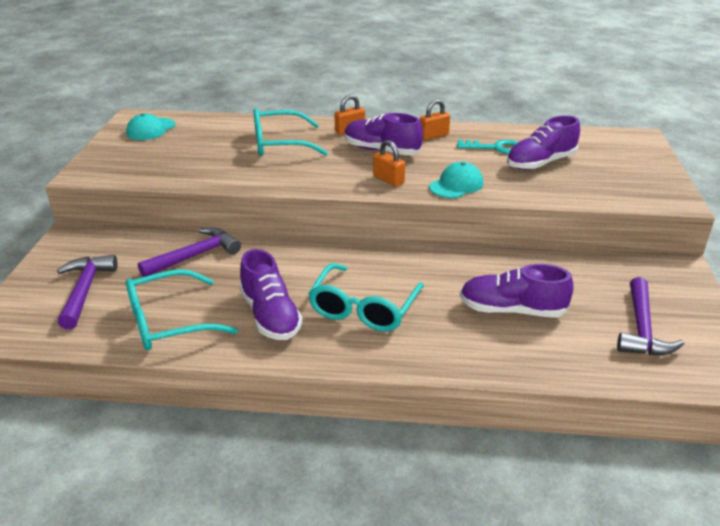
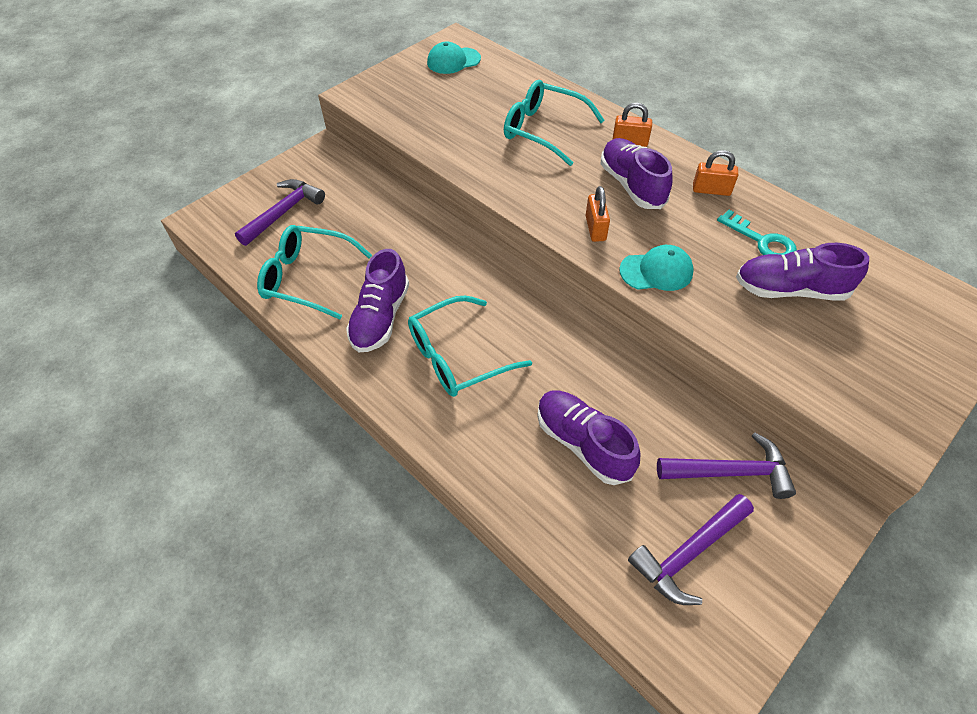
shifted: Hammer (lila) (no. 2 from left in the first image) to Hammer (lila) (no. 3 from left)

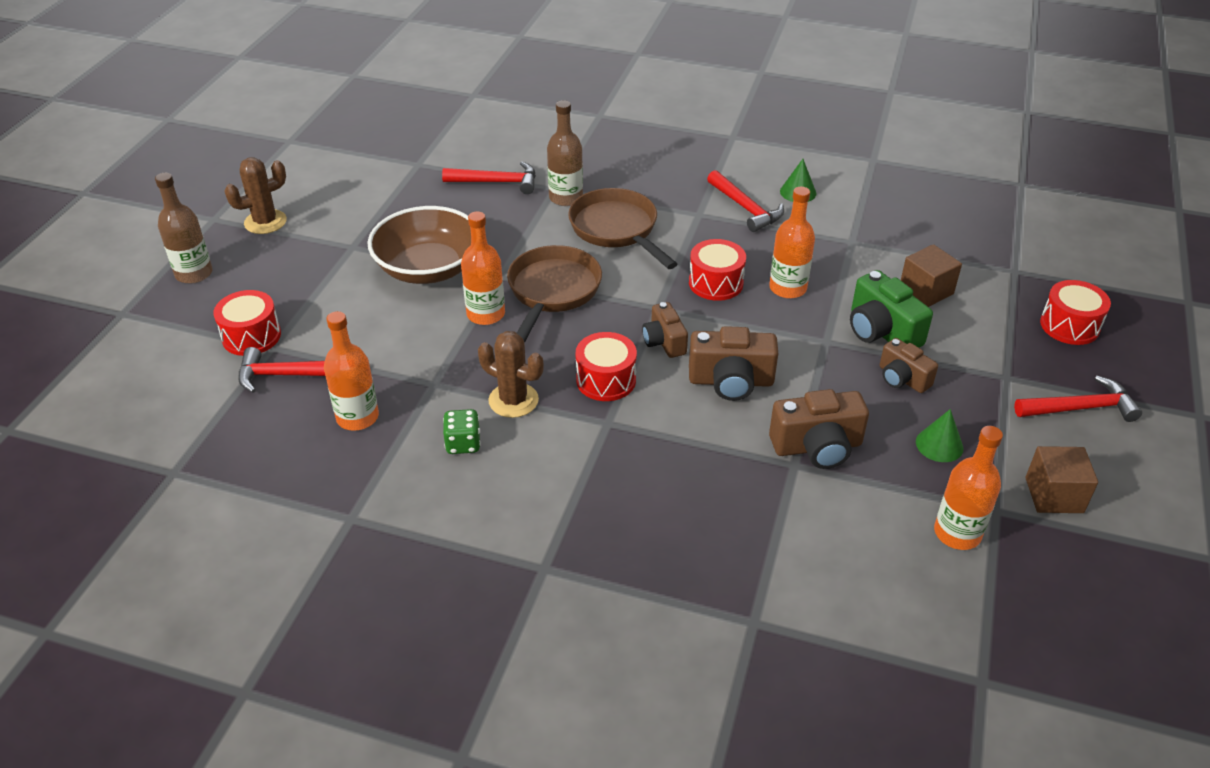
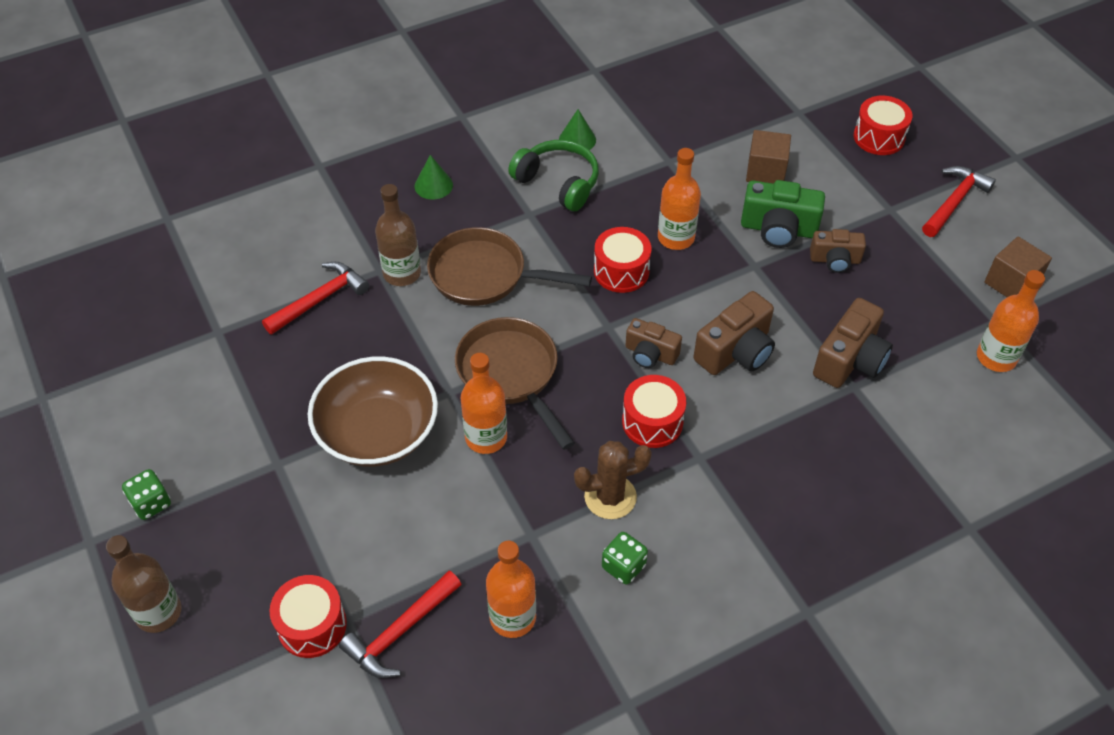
shifted: Kegel (grün) (no. 2 from left in the first image) to Kegel (grün) (no. 1 from left)
swapped: Kaktus (braun) (no. 1 from left) to Spielwürfel (grün) (no. 1 from left); Hammer (rot) (no. 3 from left) to Kopfhörer (grün)

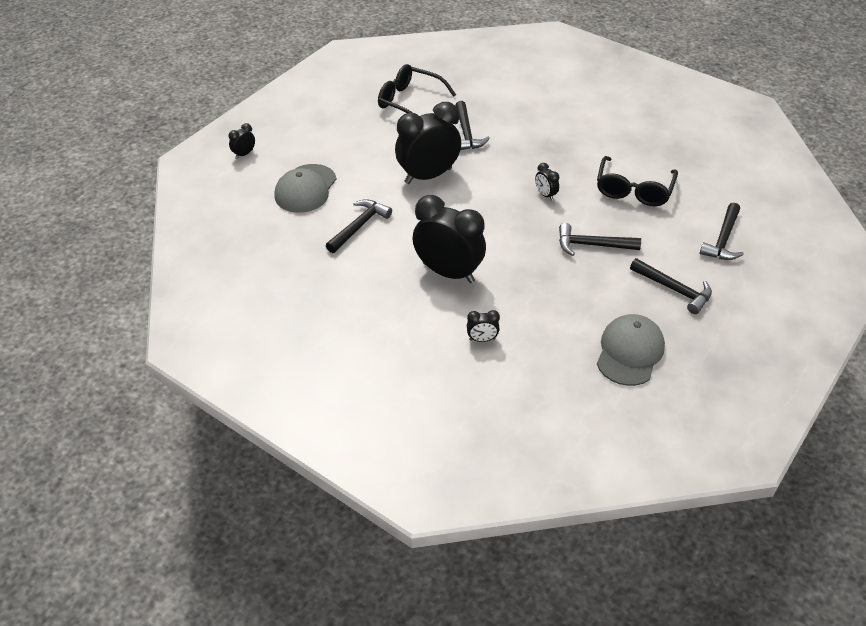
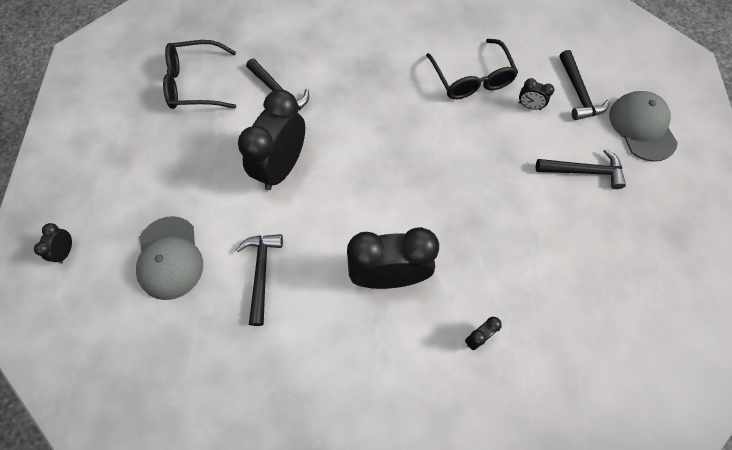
gone: Hammer (schwarz) (no. 3 from left)
shifted: Wecker (schwarz) (no. 5 from left); Kappe (grau) (no. 2 from left)

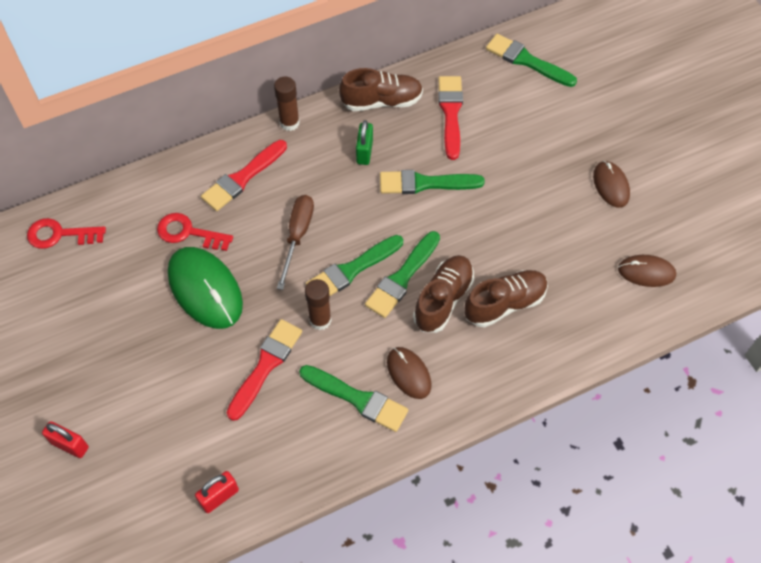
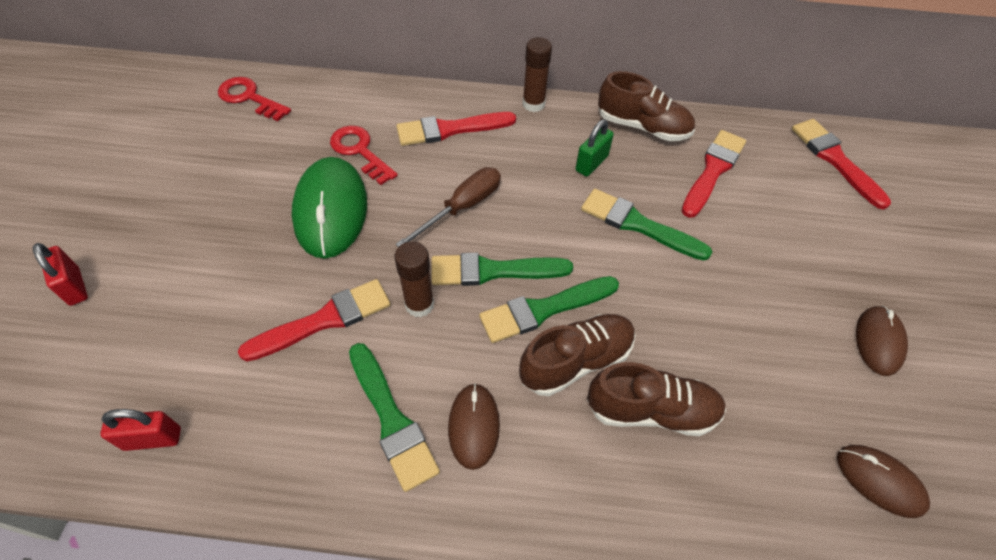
repainted: Pinsel (grün) (no. 5 from left) to Pinsel (rot) (no. 4 from left)

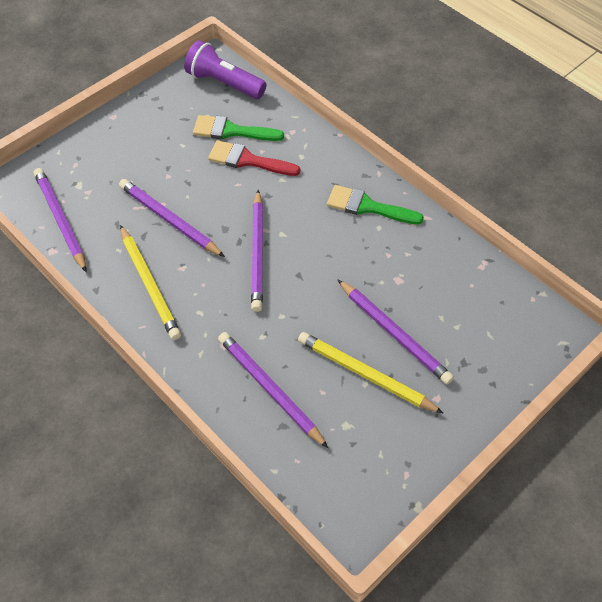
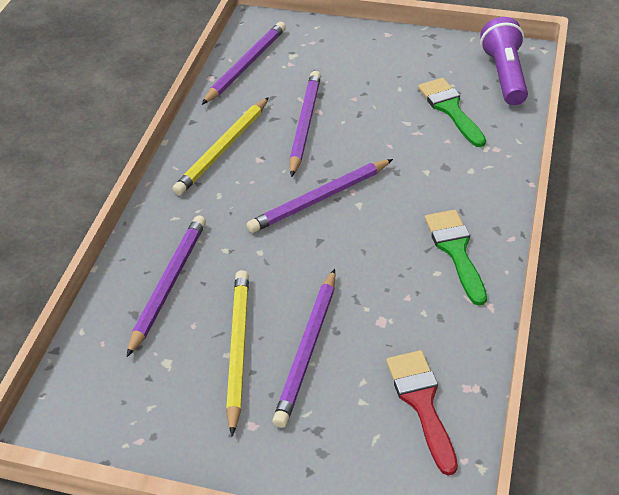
shifted: Pinsel (rot)

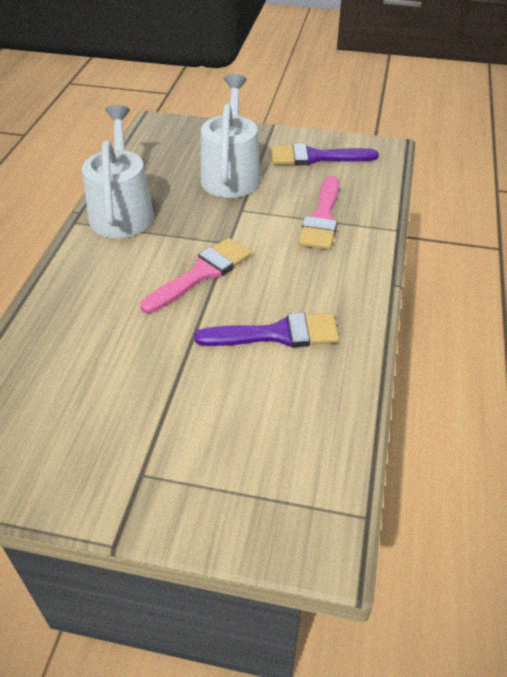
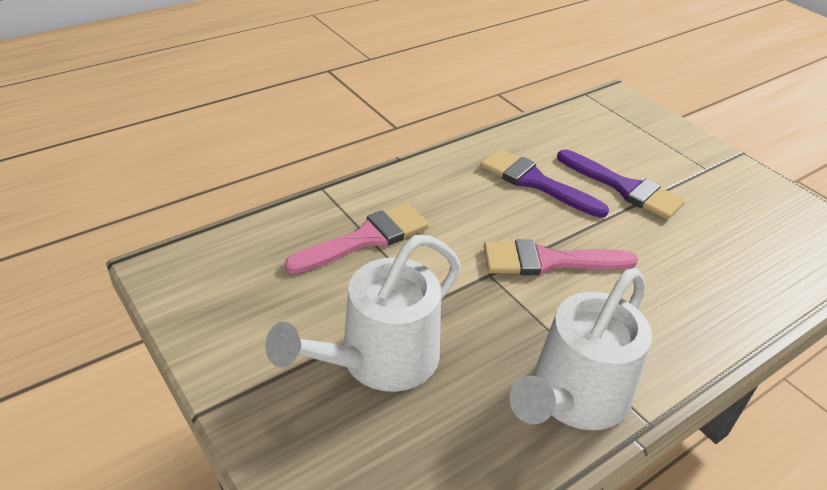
shifted: Pinsel (lila) (no. 2 from left)

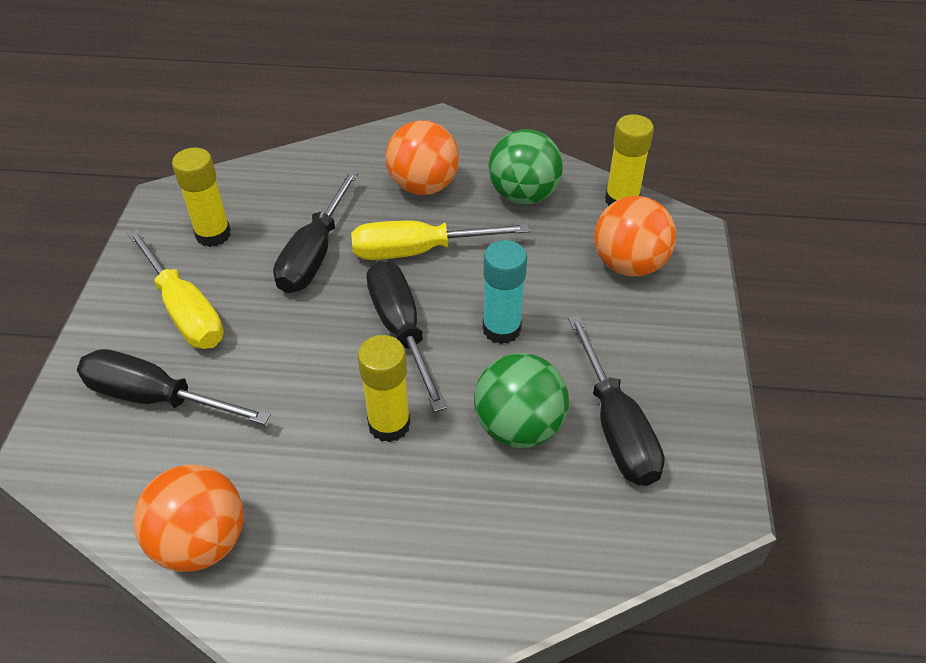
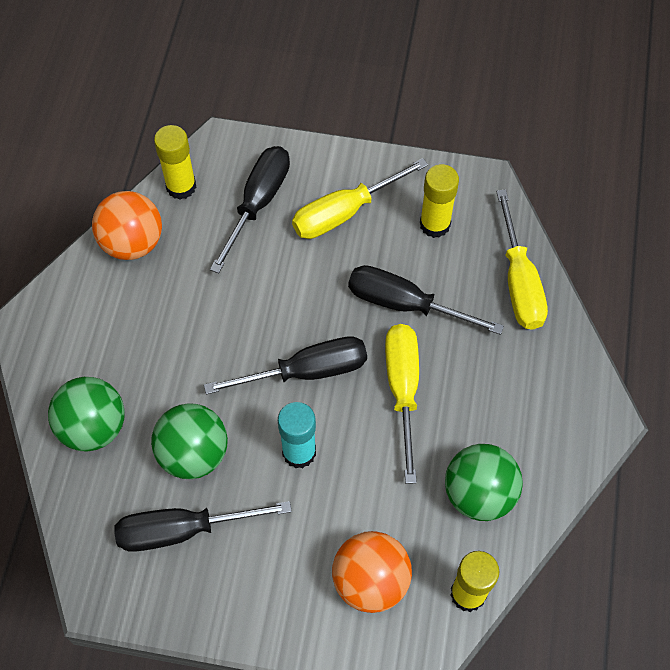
gone: Ball (orange) (no. 2 from left)
new: Ball (grün) (no. 1 from left); Schraubenzieher (gelb) (no. 3 from left)
shifted: Klebestift (gelb) (no. 2 from left in the first image) to Klebestift (gelb) (no. 1 from left)

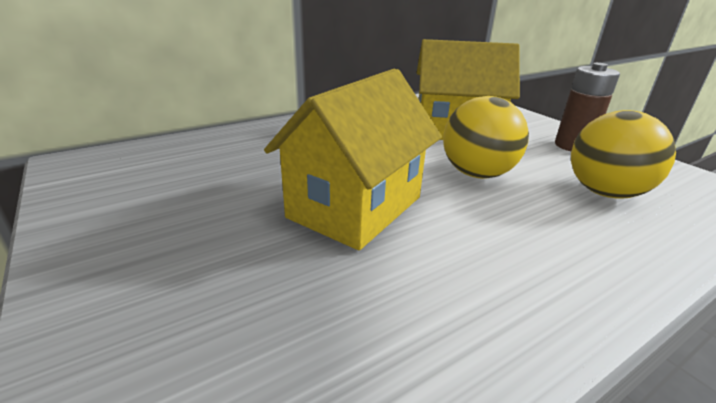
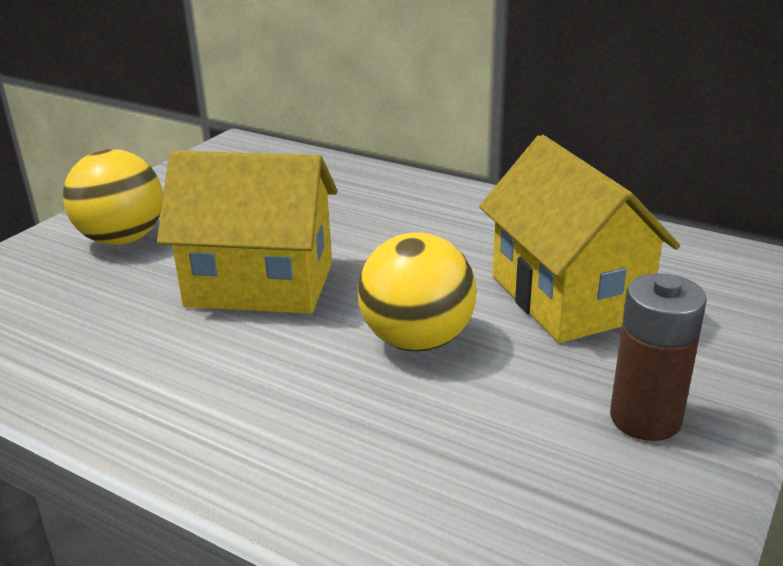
shifted: Ball (gelb) (no. 2 from left in the first image) to Ball (gelb) (no. 1 from left)

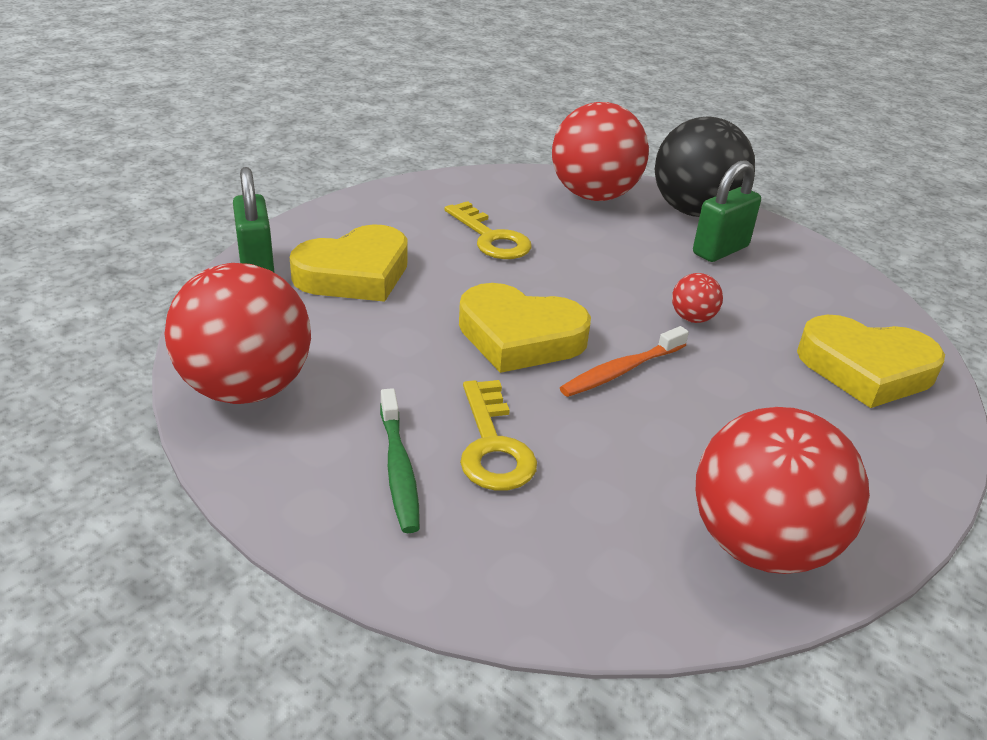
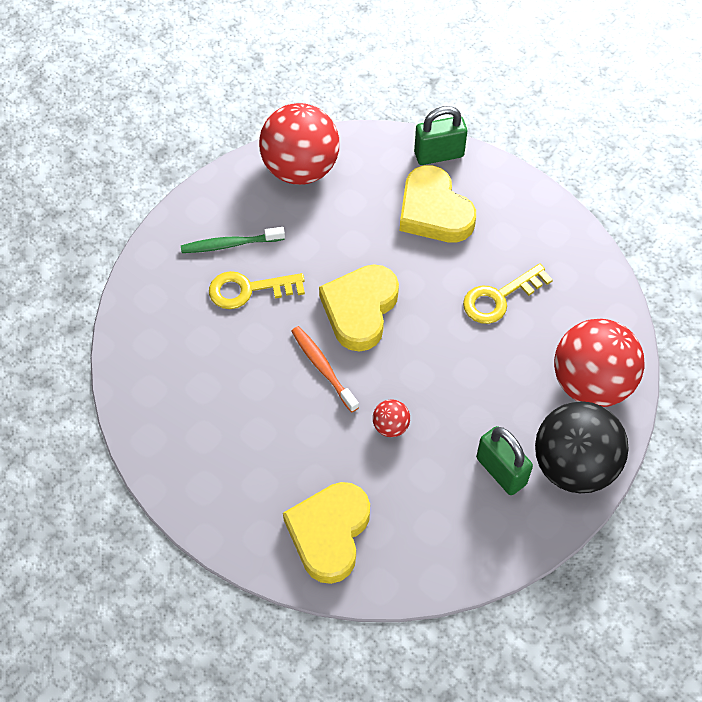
gone: Ball (rot) (no. 4 from left)

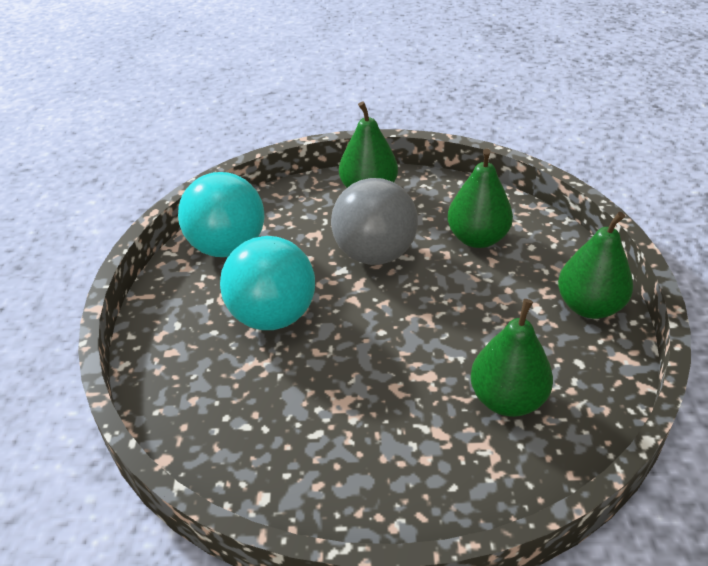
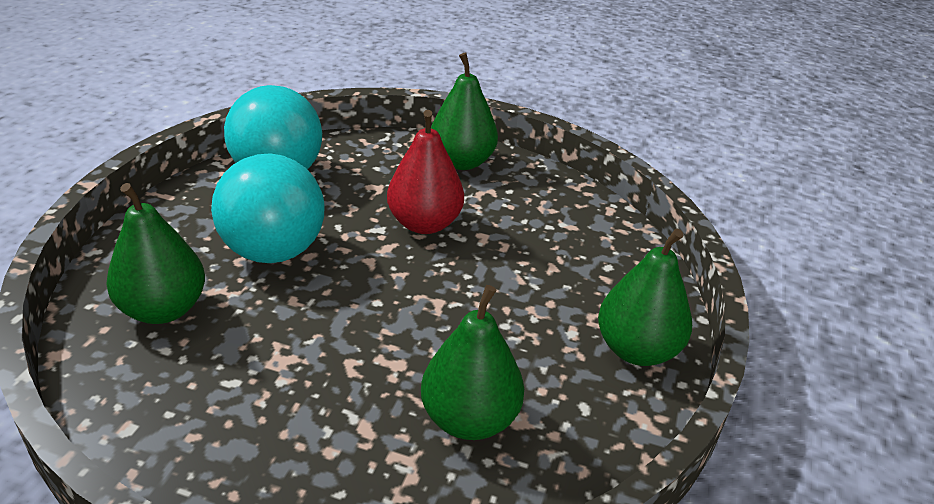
shifted: Birne (grün) (no. 2 from left in the first image) to Birne (grün) (no. 1 from left)
swapped: Ball (grau) to Birne (rot)

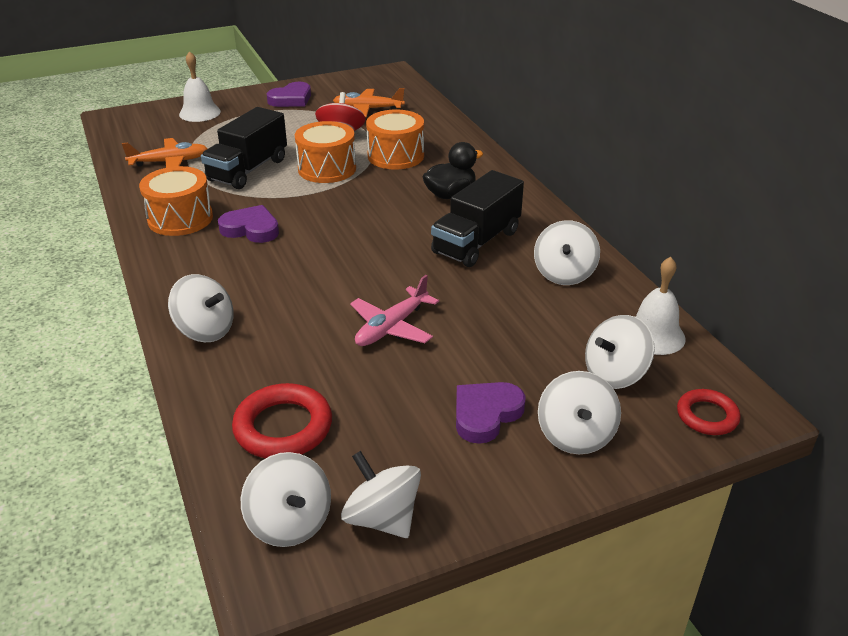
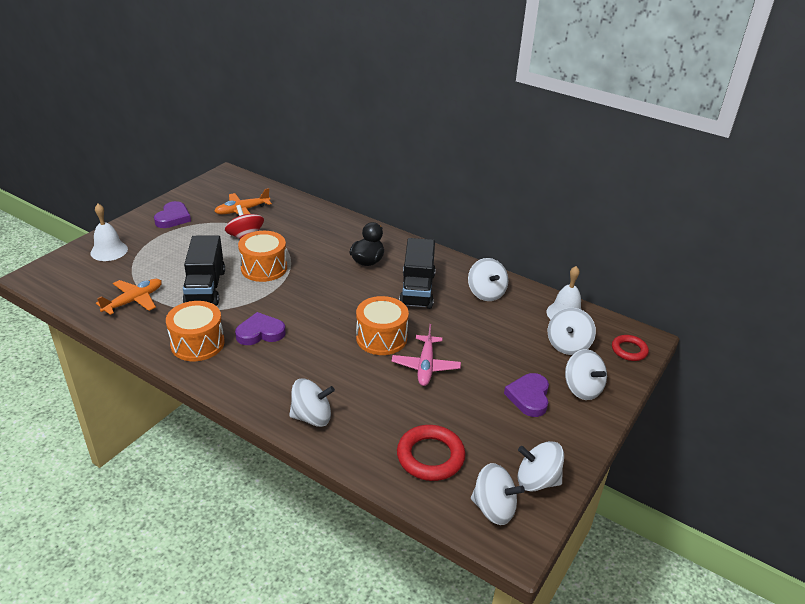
shifted: Trommel (orange) (no. 3 from left)

